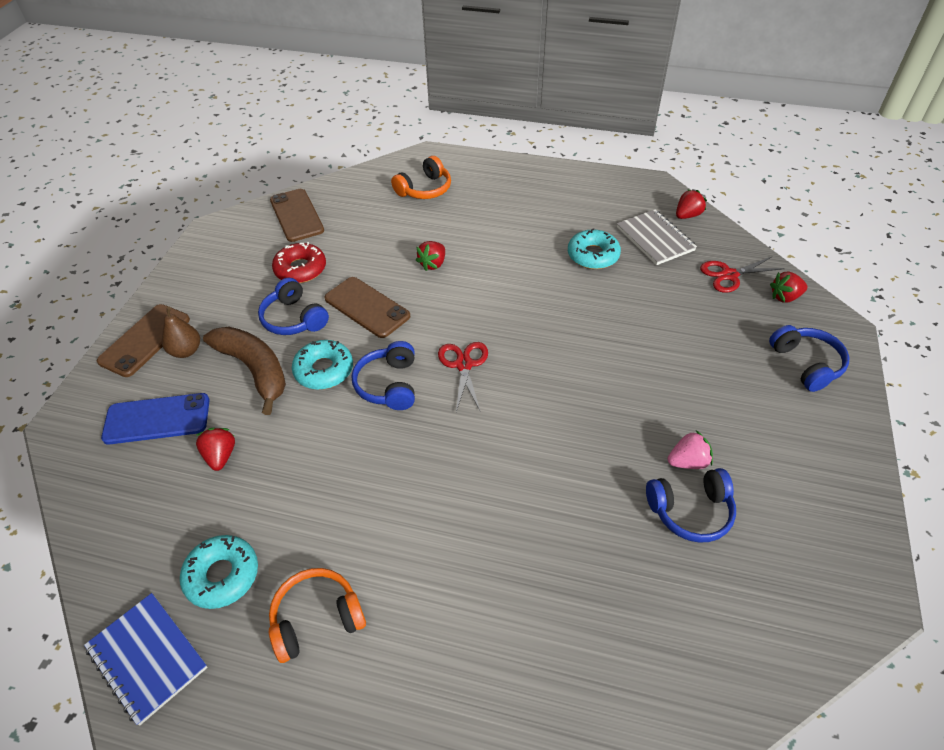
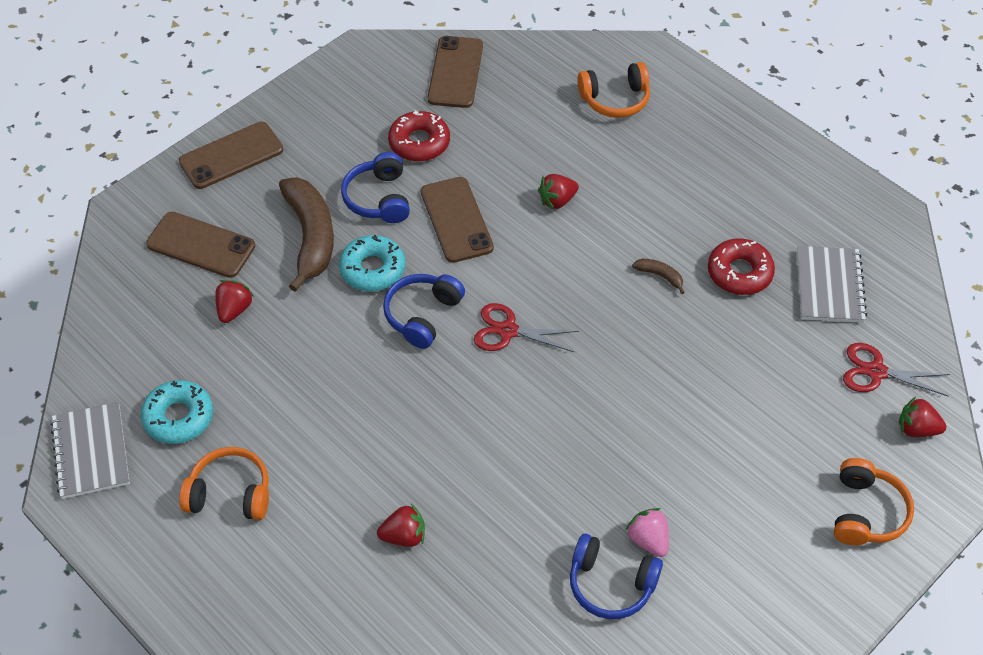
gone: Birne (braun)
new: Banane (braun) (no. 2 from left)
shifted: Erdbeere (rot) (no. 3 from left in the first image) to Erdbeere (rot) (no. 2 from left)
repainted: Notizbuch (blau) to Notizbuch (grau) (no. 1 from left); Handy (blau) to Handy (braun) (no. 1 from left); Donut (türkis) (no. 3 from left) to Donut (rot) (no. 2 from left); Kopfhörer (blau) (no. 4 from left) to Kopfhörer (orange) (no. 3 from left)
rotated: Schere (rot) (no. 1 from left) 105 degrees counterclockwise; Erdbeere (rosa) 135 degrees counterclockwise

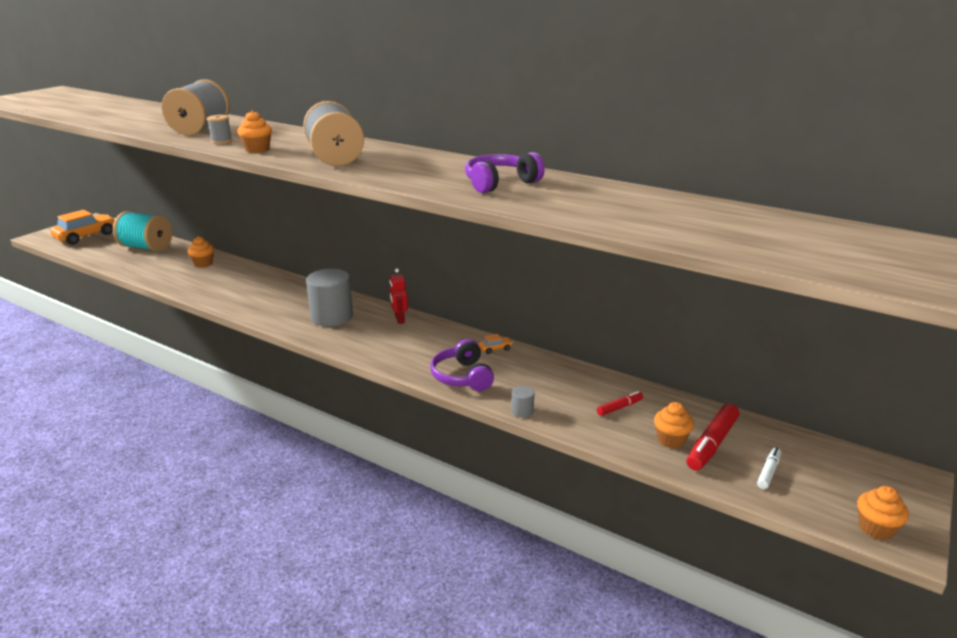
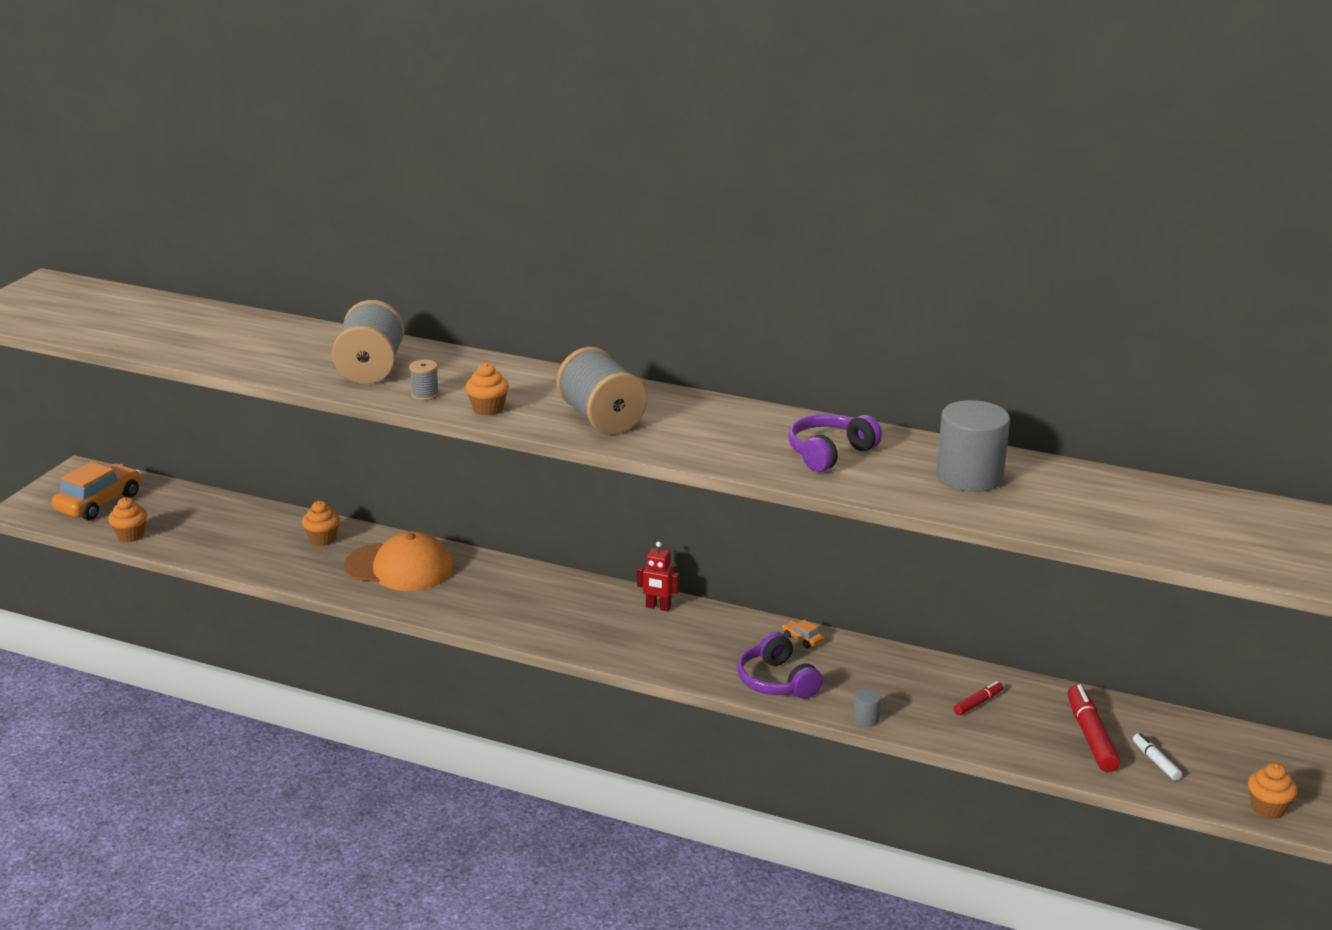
gone: Garnrolle (türkis)
new: Kappe (orange)
shifted: Vollzylinder (grau) (no. 1 from left in the first image) to Vollzylinder (grau) (no. 2 from left); Muffin (orange) (no. 3 from left in the first image) to Muffin (orange) (no. 1 from left)
rotated: Roboter (rot) 45 degrees counterclockwise; Auto (orange) (no. 2 from left) 105 degrees counterclockwise; Filzstift (rot) (no. 2 from left) 150 degrees clockwise; Filzstift (weiß) 45 degrees counterclockwise

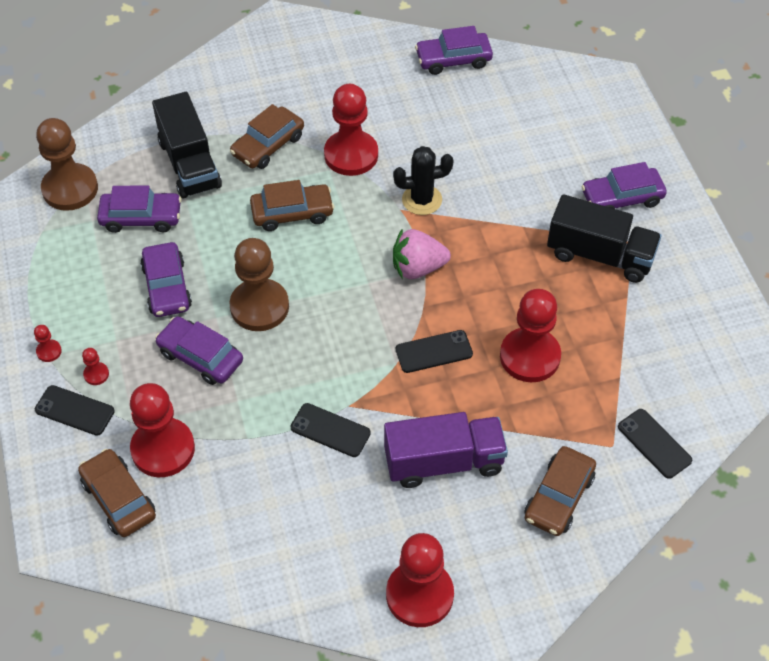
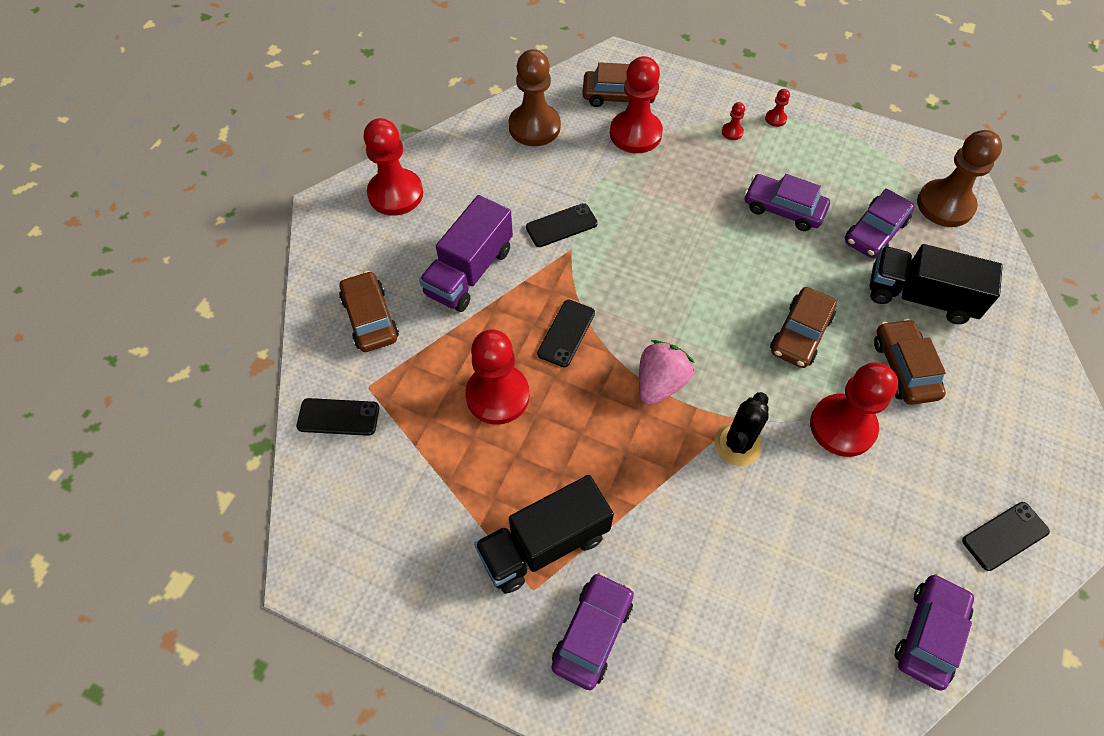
gone: Auto (lila) (no. 3 from left)
shifted: Handy (schwarz) (no. 1 from left in the first image) to Handy (schwarz) (no. 4 from left); Bauer (braun) (no. 2 from left in the first image) to Bauer (braun) (no. 1 from left)

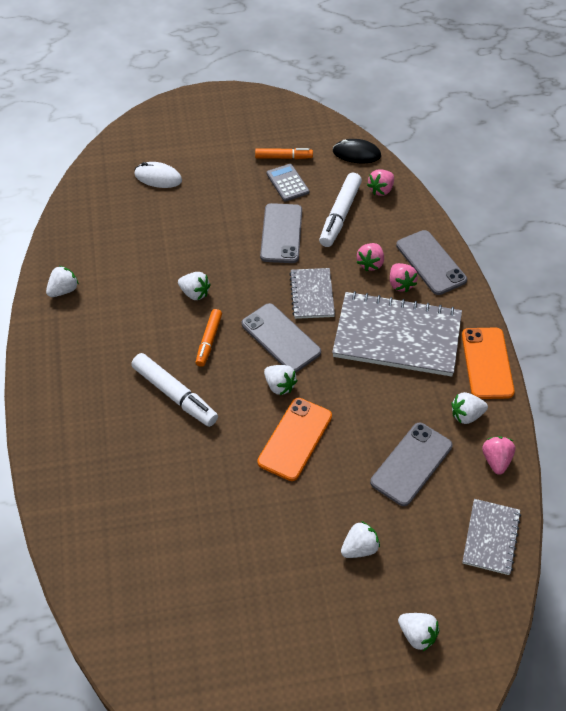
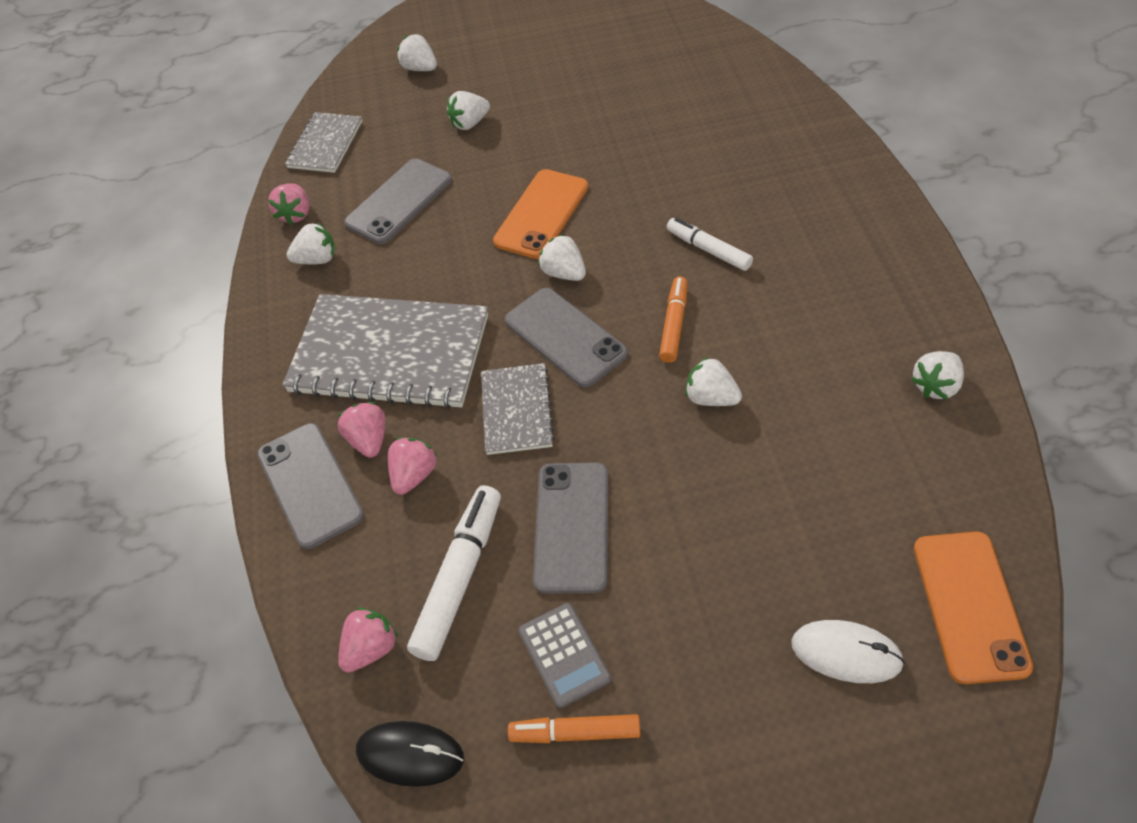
shifted: Handy (orange) (no. 2 from left)
scaled: Filzstift (weiß) (no. 1 from left in the first image) x0.64

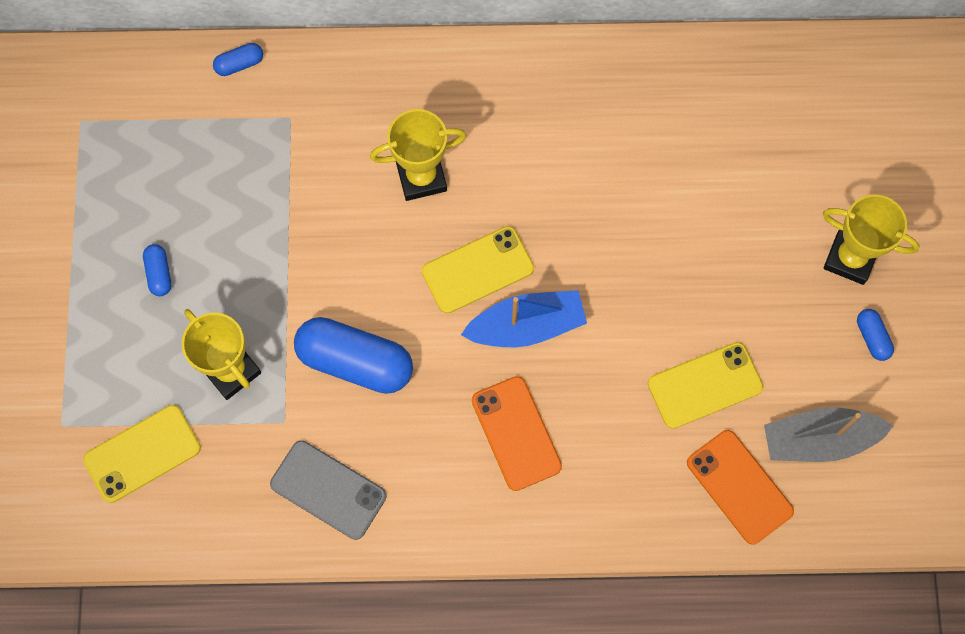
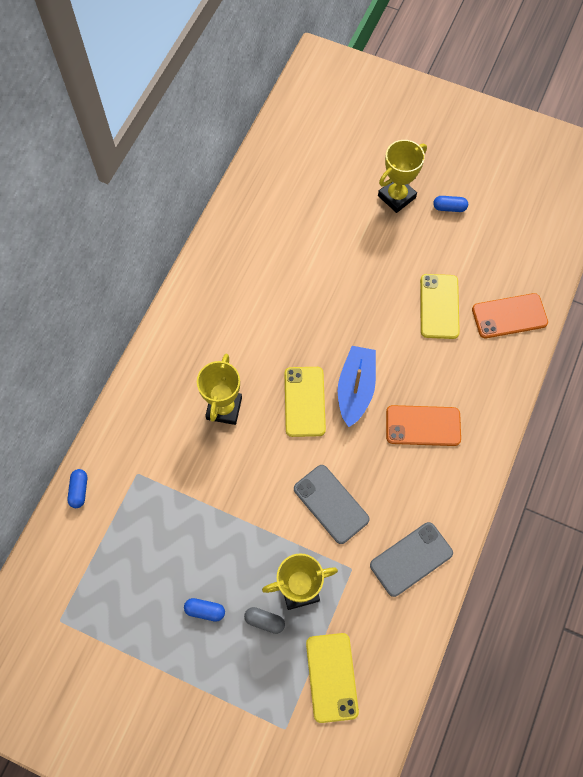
gone: Boot (grau)
new: Kapsel (grau)
swapped: Kapsel (blau) (no. 3 from left) to Handy (grau) (no. 1 from left)

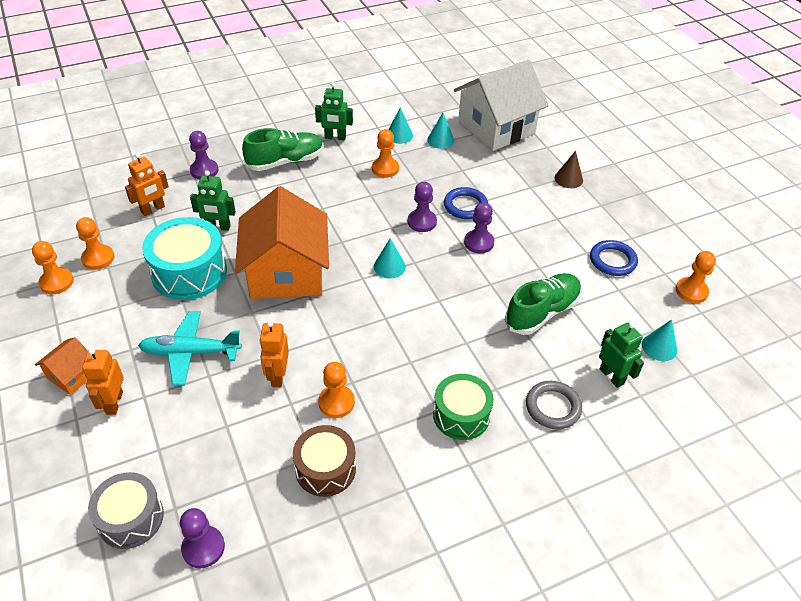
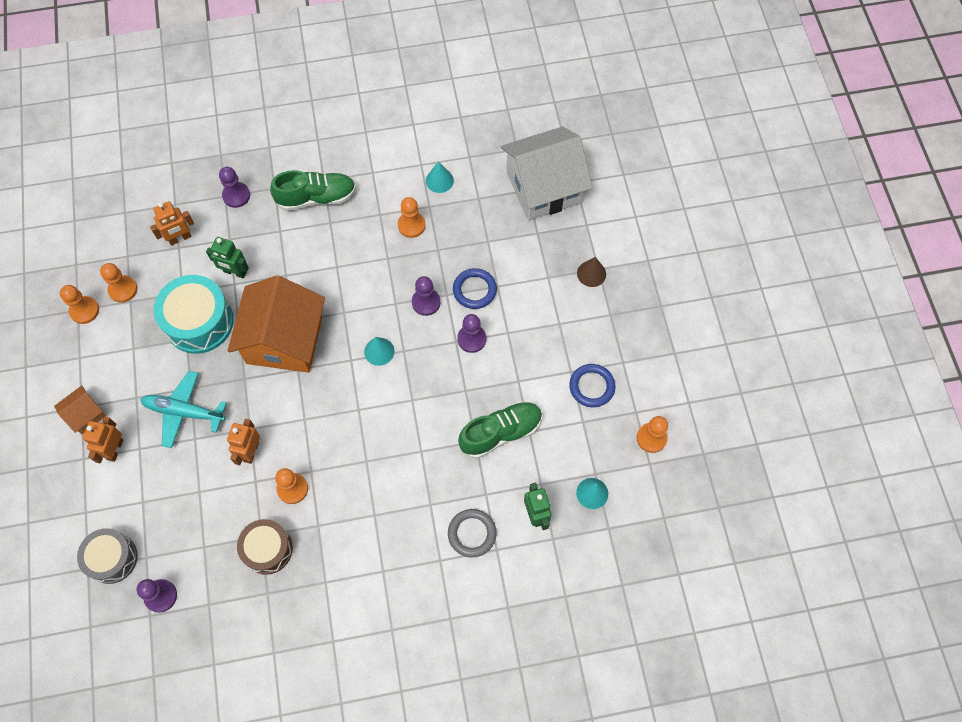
gone: Roboter (grün) (no. 2 from left); Kegel (türkis) (no. 3 from left); Trommel (grün)

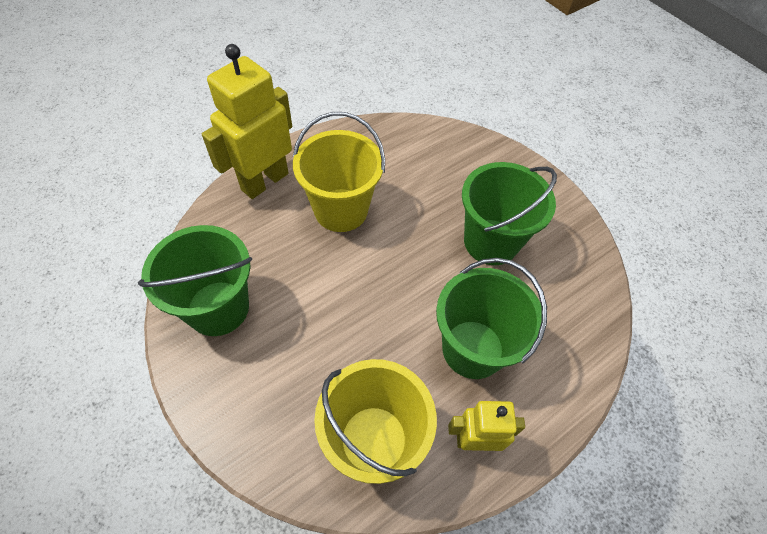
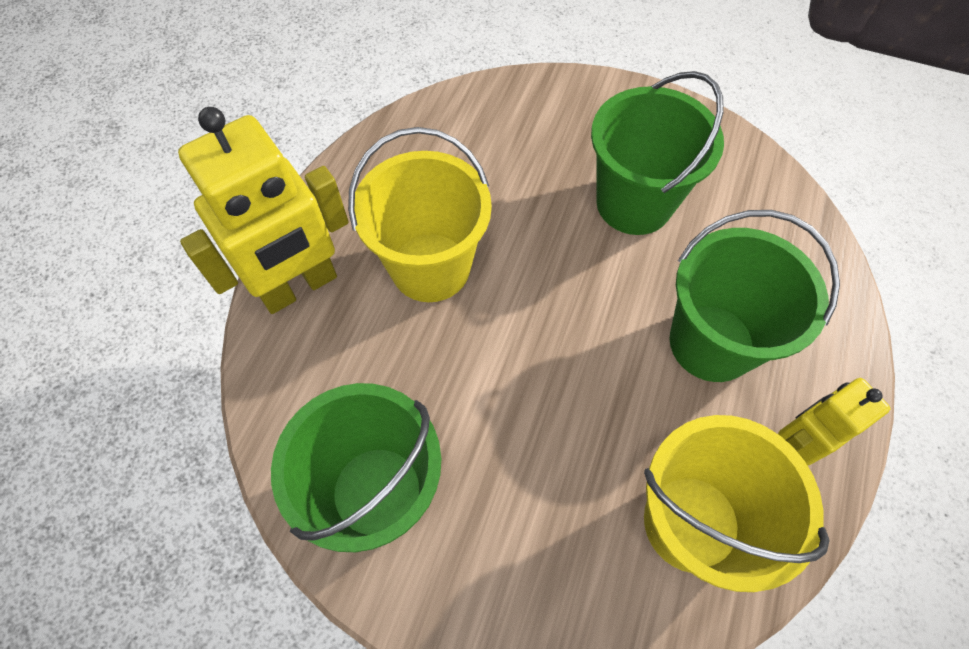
rotated: Roboter (gelb) (no. 1 from left) 135 degrees counterclockwise

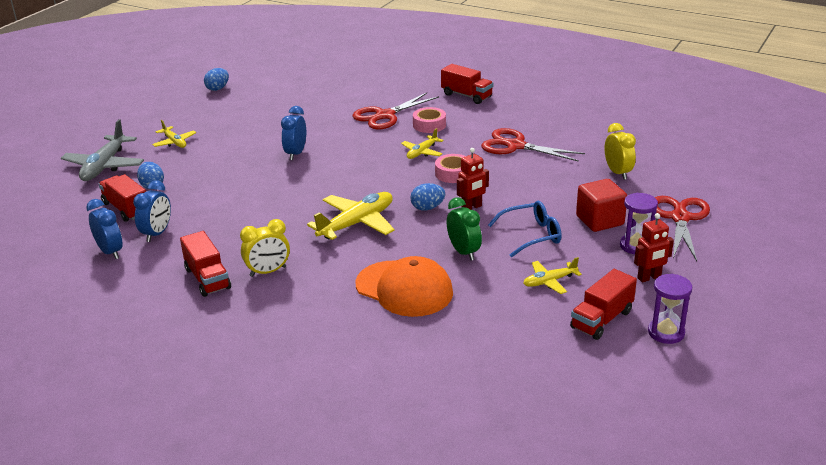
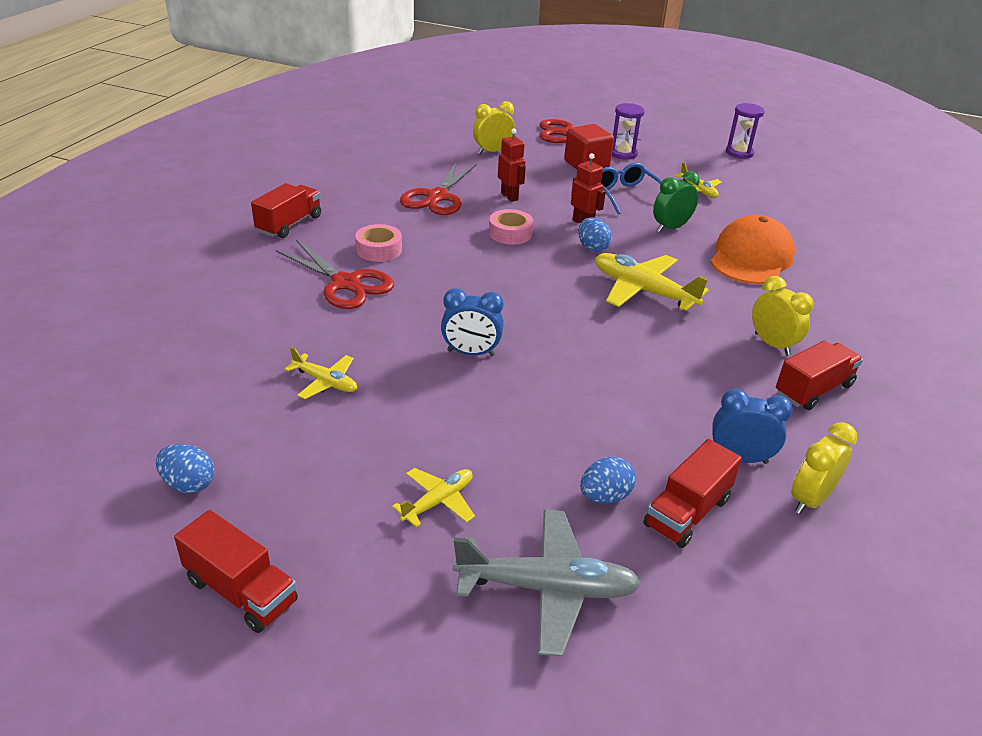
shifted: Flugzeug (gelb) (no. 3 from left in the first image) to Flugzeug (gelb) (no. 1 from left); Lastwagen (rot) (no. 4 from left in the first image) to Lastwagen (rot) (no. 1 from left); Roboter (rot) (no. 2 from left in the first image) to Roboter (rot) (no. 1 from left)
repainted: Wecker (blau) (no. 1 from left) to Wecker (gelb) (no. 3 from left)

